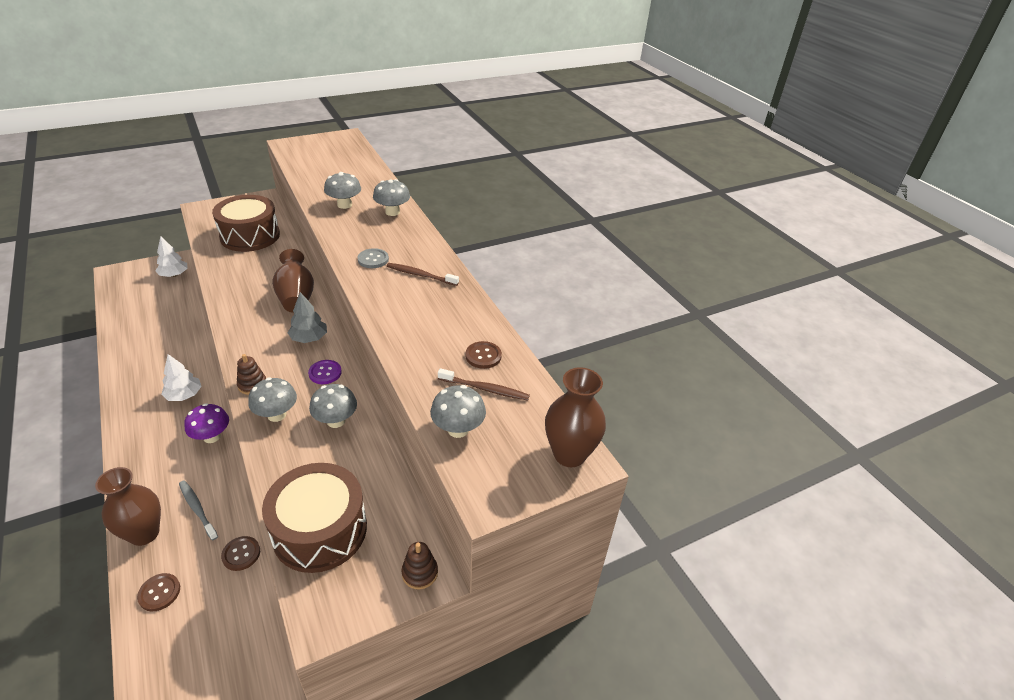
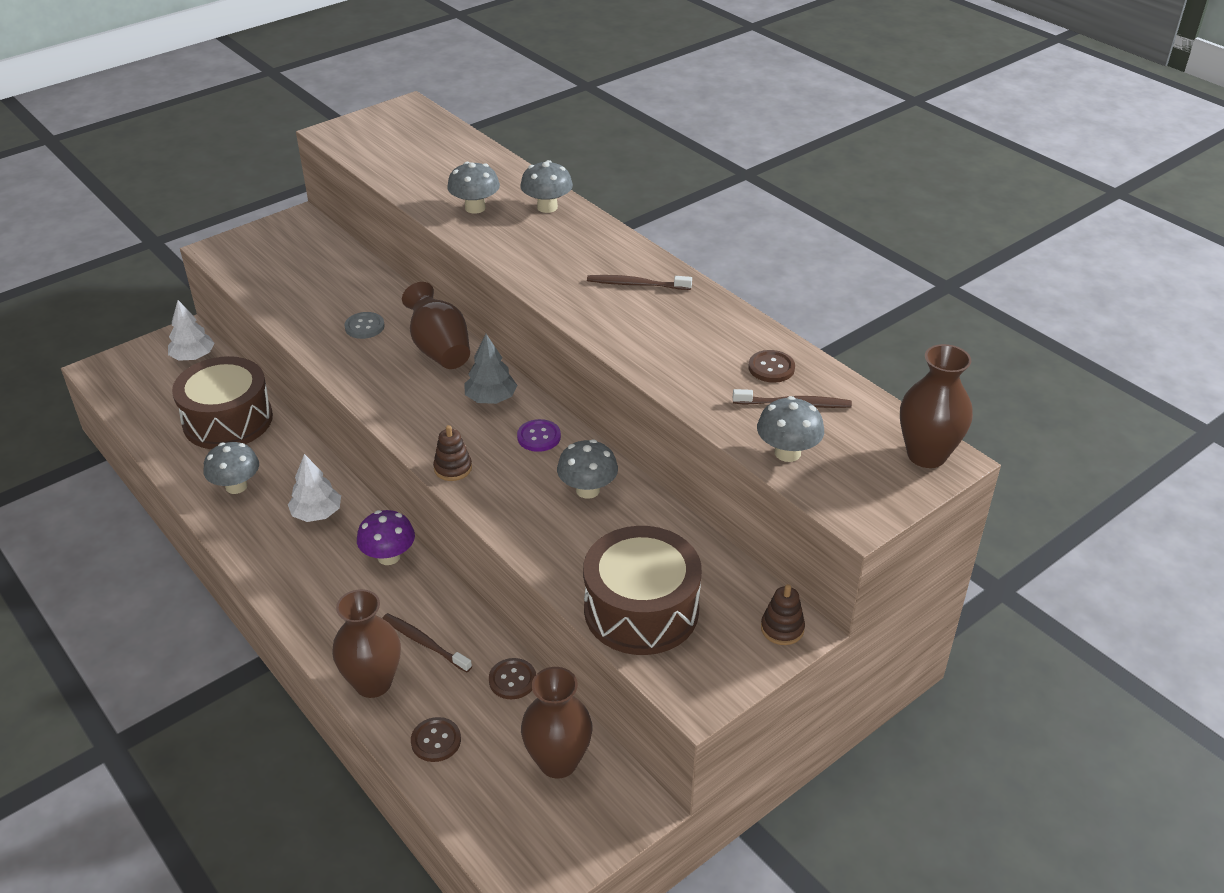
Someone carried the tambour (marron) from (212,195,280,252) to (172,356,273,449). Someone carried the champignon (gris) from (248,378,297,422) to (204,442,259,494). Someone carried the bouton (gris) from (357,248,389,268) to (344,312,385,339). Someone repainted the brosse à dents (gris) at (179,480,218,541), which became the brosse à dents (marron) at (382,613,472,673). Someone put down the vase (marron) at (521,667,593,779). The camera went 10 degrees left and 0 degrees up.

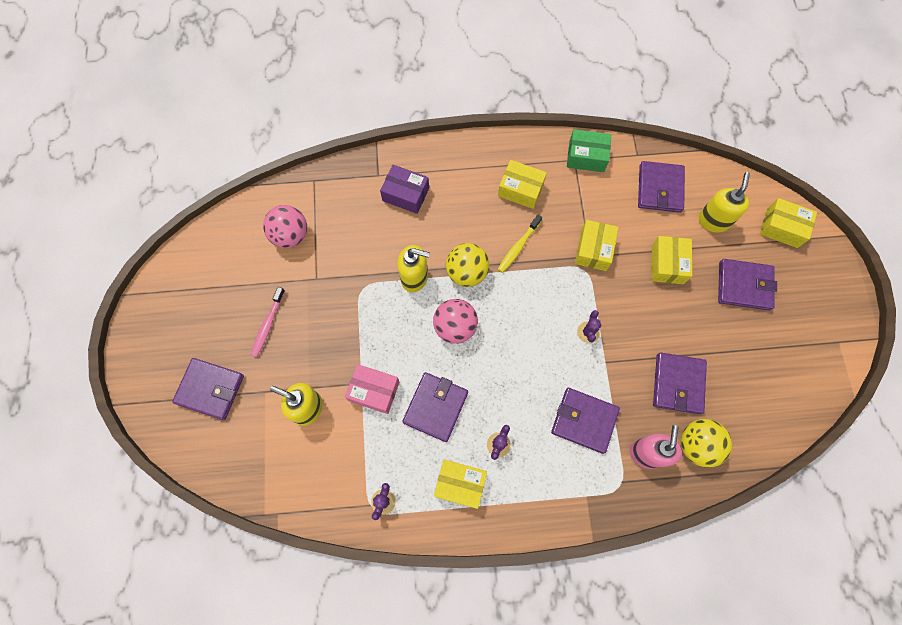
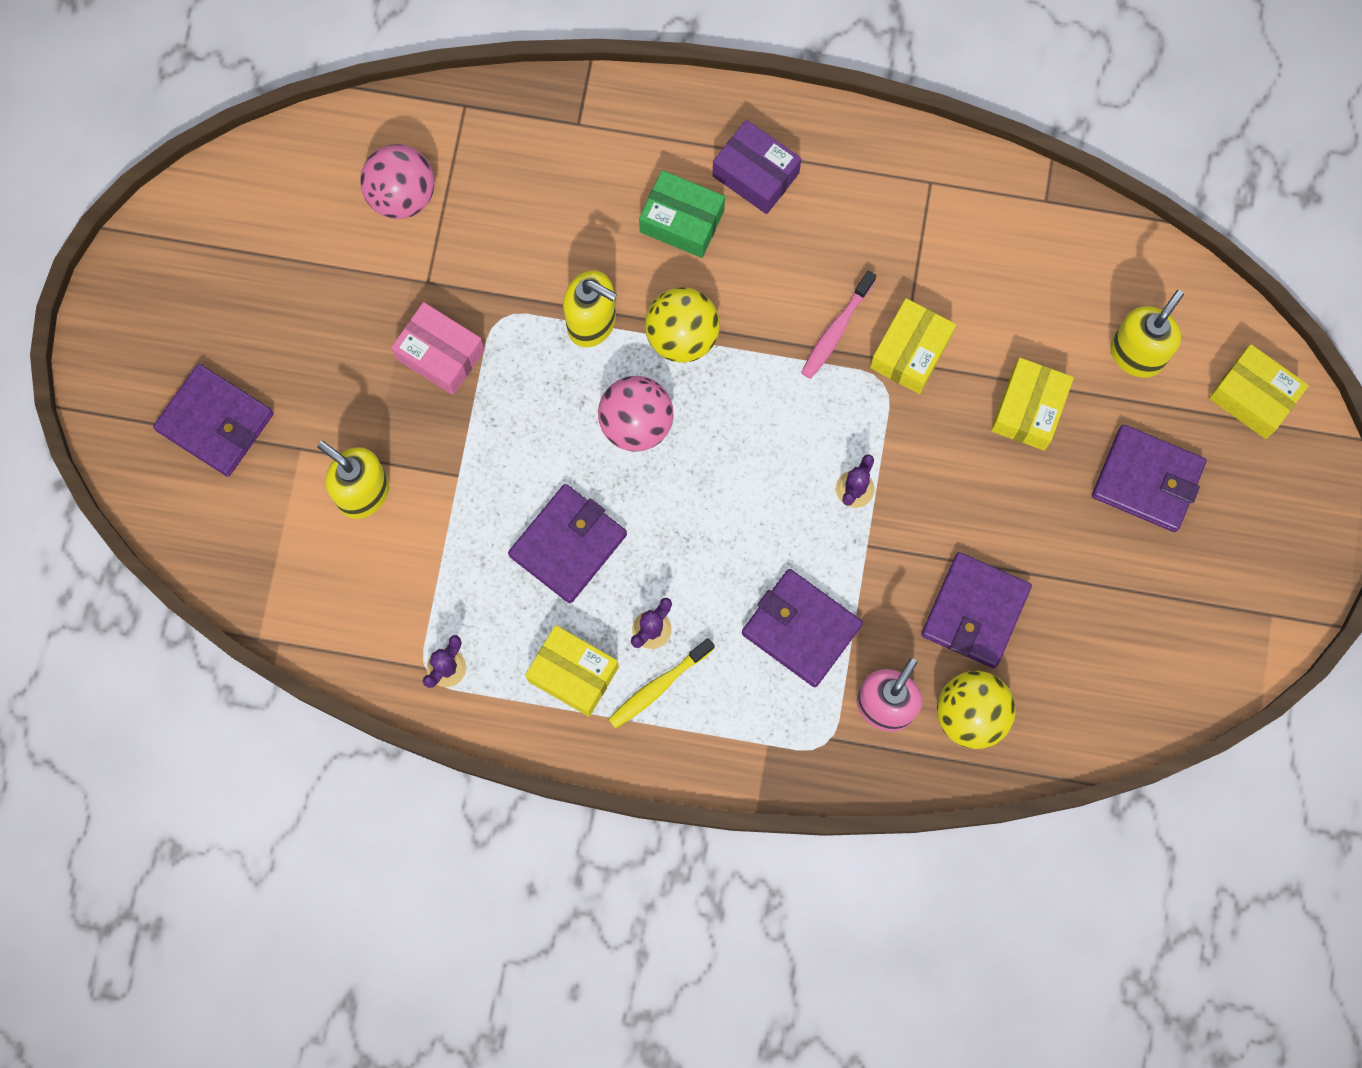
Someone carried the boîte (rose) from (345,364,399,414) to (391,302,485,395). Someone carried the brosse à dents (jaune) from (498,215,542,273) to (608,638,715,728). Someone carried the boîte (vert) from (567,129,611,172) to (639,170,725,258). Someone carried the boîte (violet) from (380,165,429,214) to (712,120,801,214). Someone carried the brosse à dents (rose) from (251,287,285,357) to (801,270,876,379). Someone took away the boîte (jaune) at (498,160,547,209). Someone took away the portefeuille (violet) at (638,161,685,213). The camera went 15 degrees right and 5 degrees up.

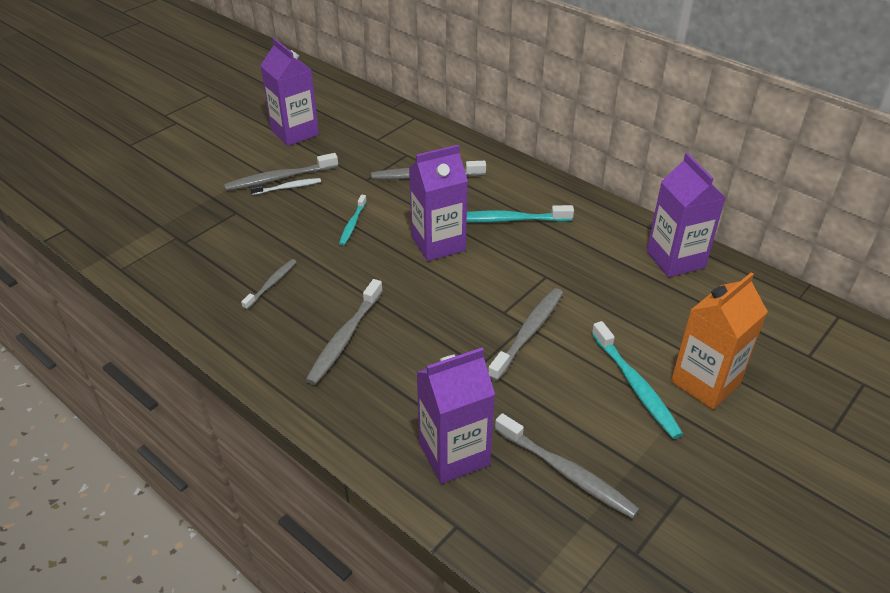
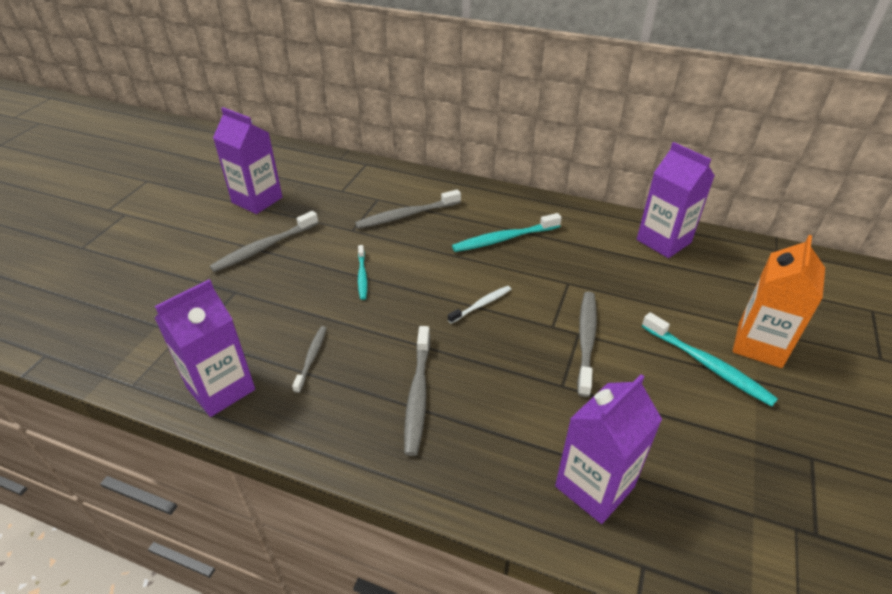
Someone carried the brique de lait (violet) from (409,145,468,261) to (155,279,255,417). Someone carried the brosse à dents (blanc) from (250,178,321,195) to (448,286,511,323). Someone took away the brosse à dents (gris) at (495,413,639,519). The camera went 20 degrees left and 0 degrees up.

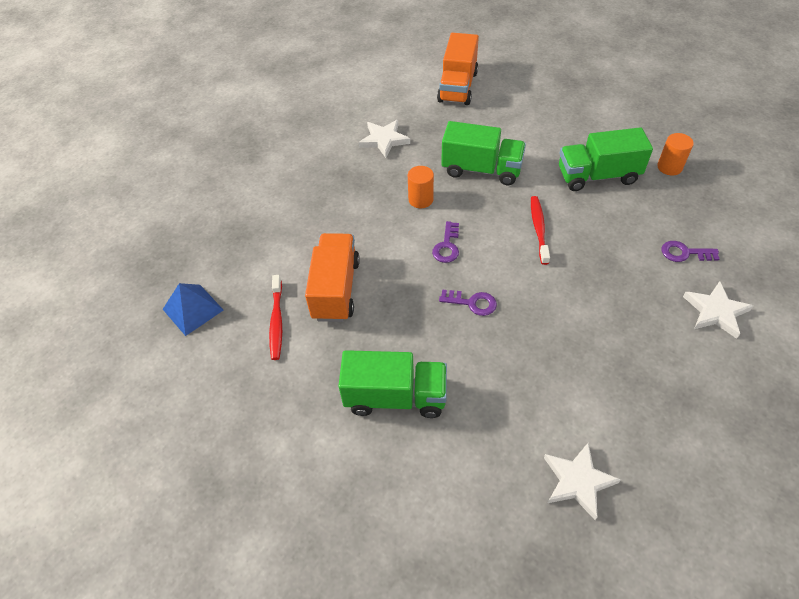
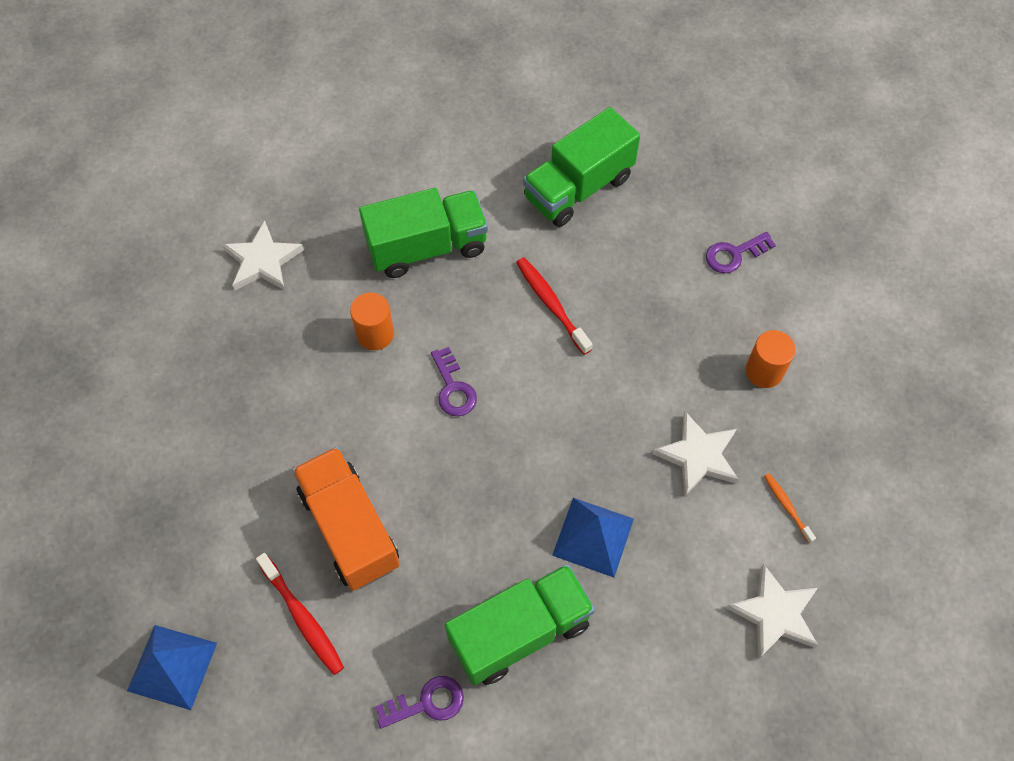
Someone carried the clé (violet) from (439,289,497,316) to (375,676,464,729). Someone put down the pyramide (bleu) at (552,498,634,578). Someone carried the étoile (blanc) from (683,281,753,339) to (652,411,739,496). Someone carried the cylindre (orange) from (657,133,694,176) to (745,330,796,388). Someone put down the brosse à dents (orange) at (764,473,816,543). Someone took away the camion (orange) at (437,33,479,105). The camera went 35 degrees left and 10 degrees up.

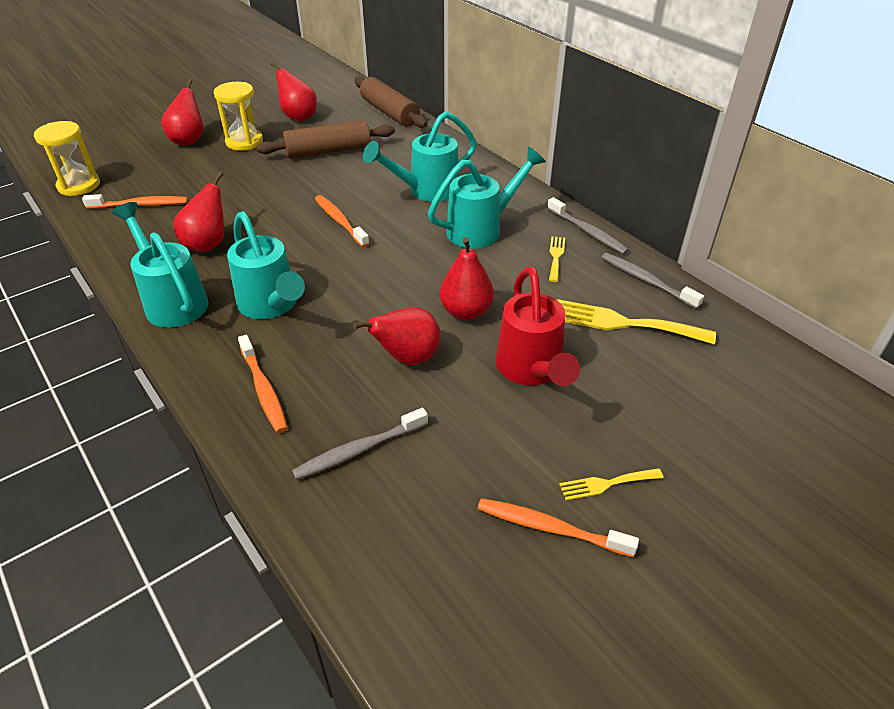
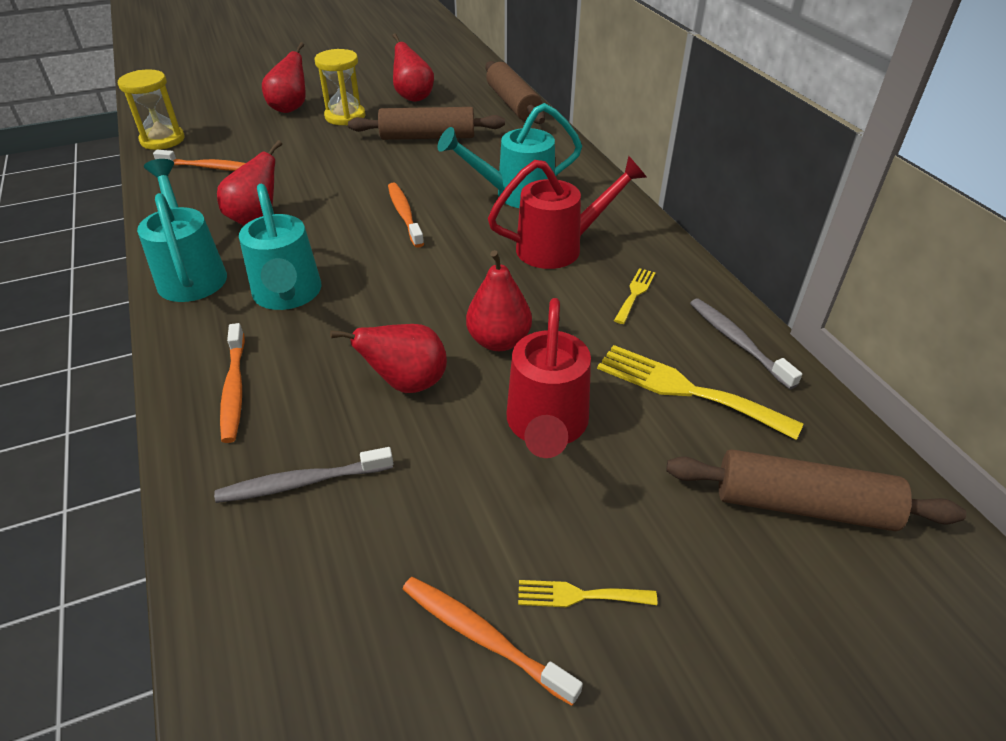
Someone repainted the arrosoir (turquoise) at (428,147,546,249), which became the arrosoir (rouge) at (488,156,646,269). Someone put down the rouleau à pâtisserie (marron) at (666,449,966,531). Someone took away the brosse à dents (gris) at (547,197,629,255). The camera went 15 degrees right and 0 degrees up.

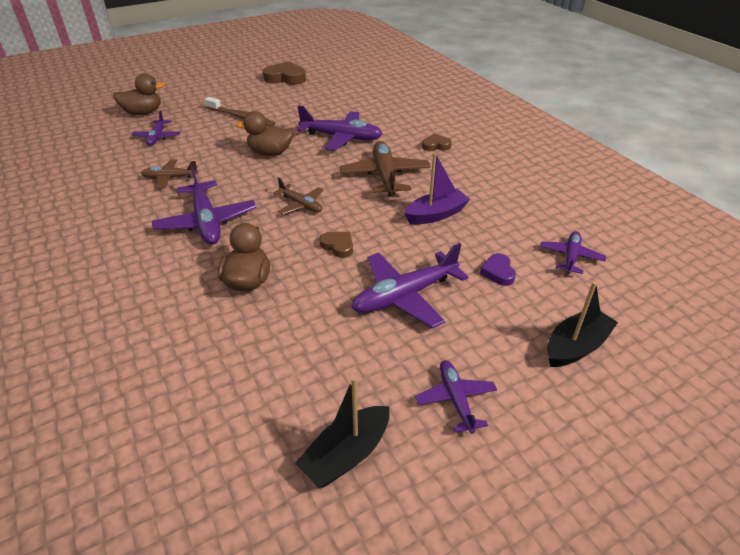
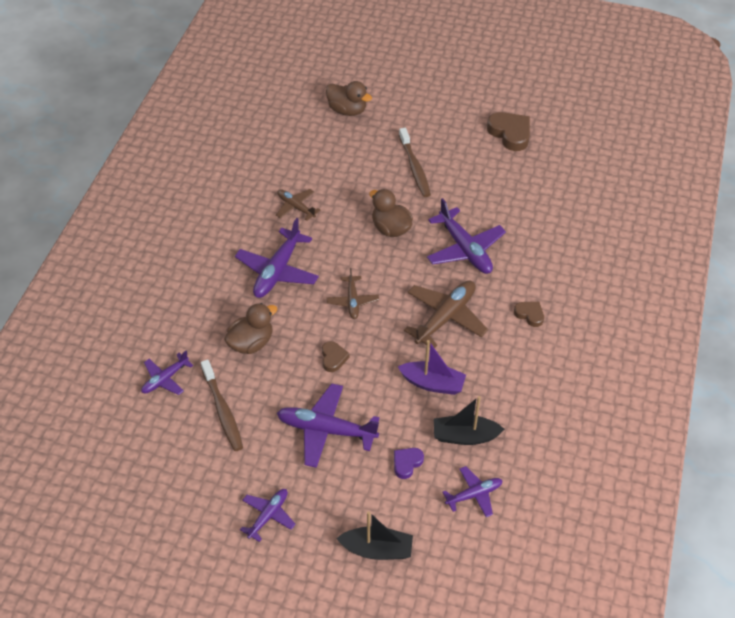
Someone carried the avion (violet) from (131,111,180,146) to (141,351,193,395). Someone put down the brosse à dents (marron) at (201,360,243,451). Someone carried the bateau (noir) from (295,377,389,488) to (434,396,505,445). The camera went 45 degrees right and 10 degrees up.

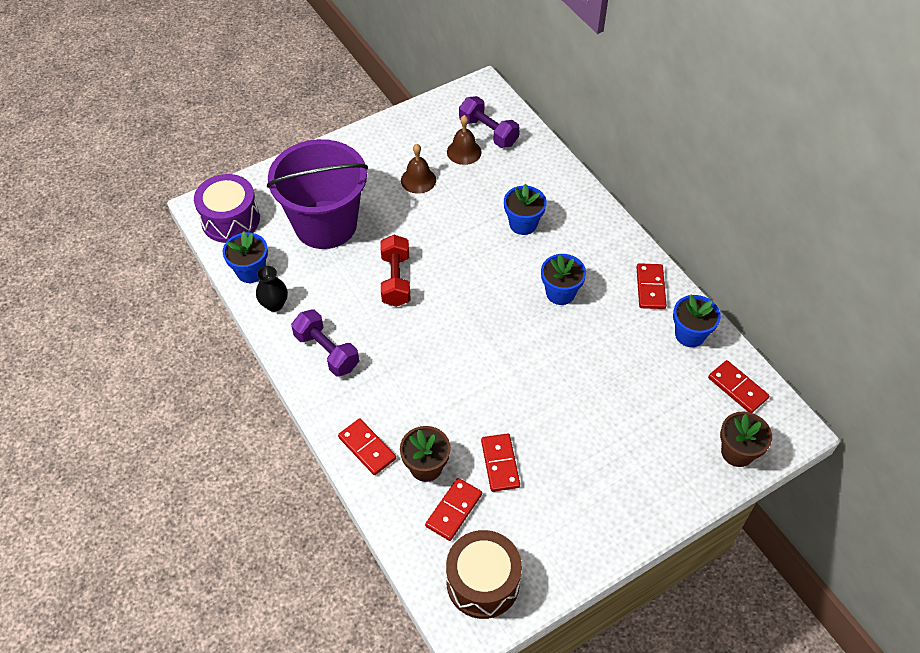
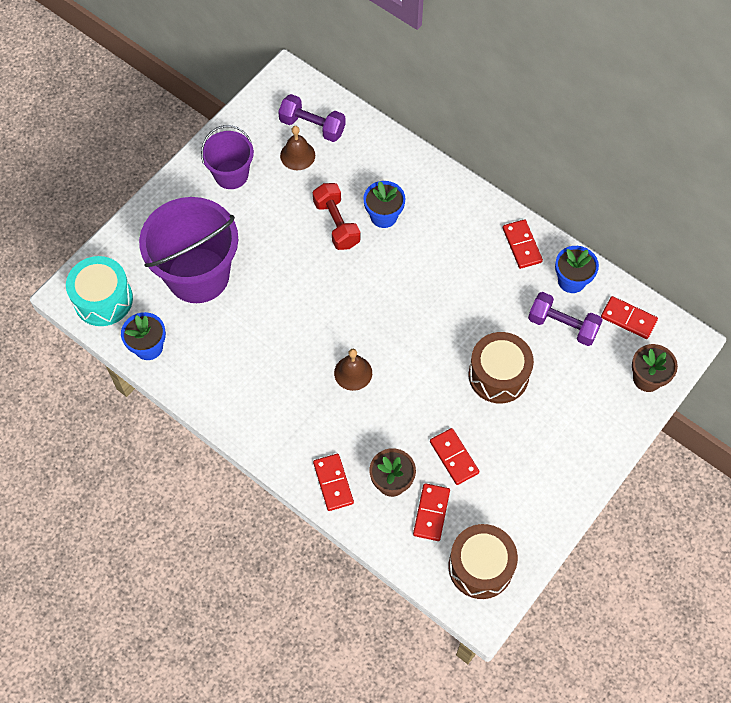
Someone repainted the tambour (violet) at (194,174,260,243), which became the tambour (turquoise) at (66,256,133,326). Someone put down the seau (violet) at (201,125,254,189). Someone carried the haltère (rouge) from (380,235,410,307) to (313,183,360,250). Someone rotated the domino (rouge) at (338,419,396,475) by 45 degrees clockwise. Someone carried the cloche (marron) from (401,144,436,194) to (334,349,372,391). Someone put down the tambour (marron) at (468,332,534,403). Someone carried the haltère (violet) from (291,309,359,376) to (528,292,603,346). Someone took away the vase (noir) at (256,266,288,312). Someone took away the pot de fleurs (bleu) at (541,254,586,305). The camera went 20 degrees left and 10 degrees up.

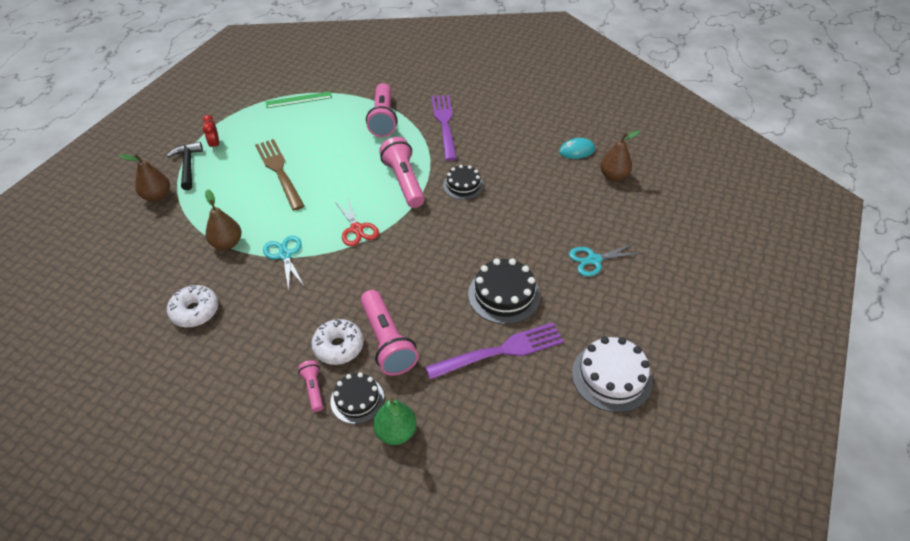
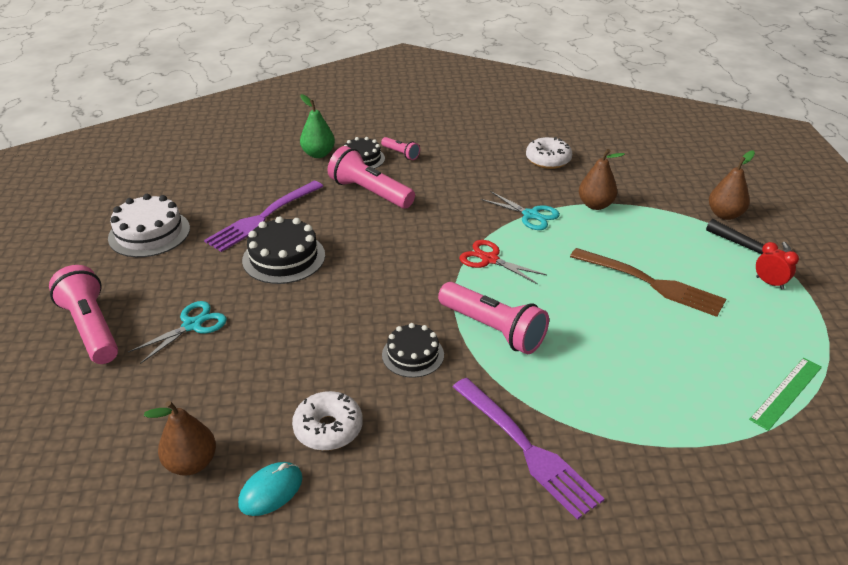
Someone carried the lampe de poche (rose) from (366,83,397,137) to (49,265,118,364). Someone carried the beignet (blanc) from (311,319,364,365) to (292,391,363,451). The camera went 150 degrees right and 10 degrees down.

